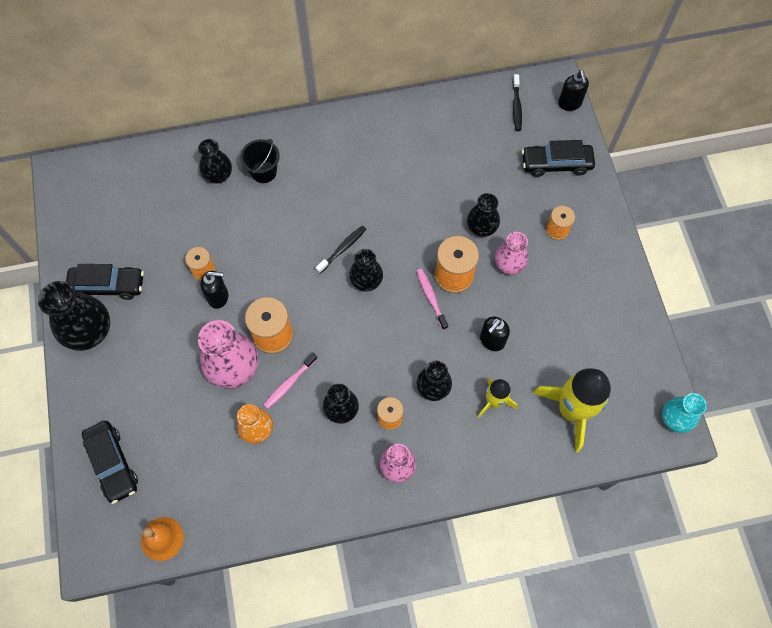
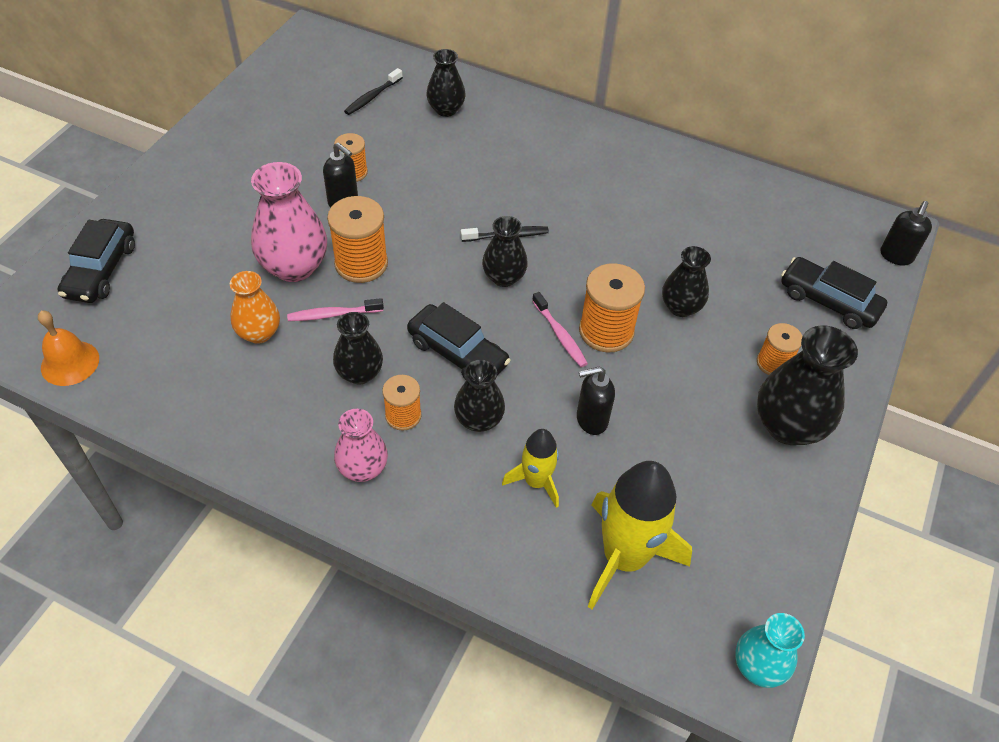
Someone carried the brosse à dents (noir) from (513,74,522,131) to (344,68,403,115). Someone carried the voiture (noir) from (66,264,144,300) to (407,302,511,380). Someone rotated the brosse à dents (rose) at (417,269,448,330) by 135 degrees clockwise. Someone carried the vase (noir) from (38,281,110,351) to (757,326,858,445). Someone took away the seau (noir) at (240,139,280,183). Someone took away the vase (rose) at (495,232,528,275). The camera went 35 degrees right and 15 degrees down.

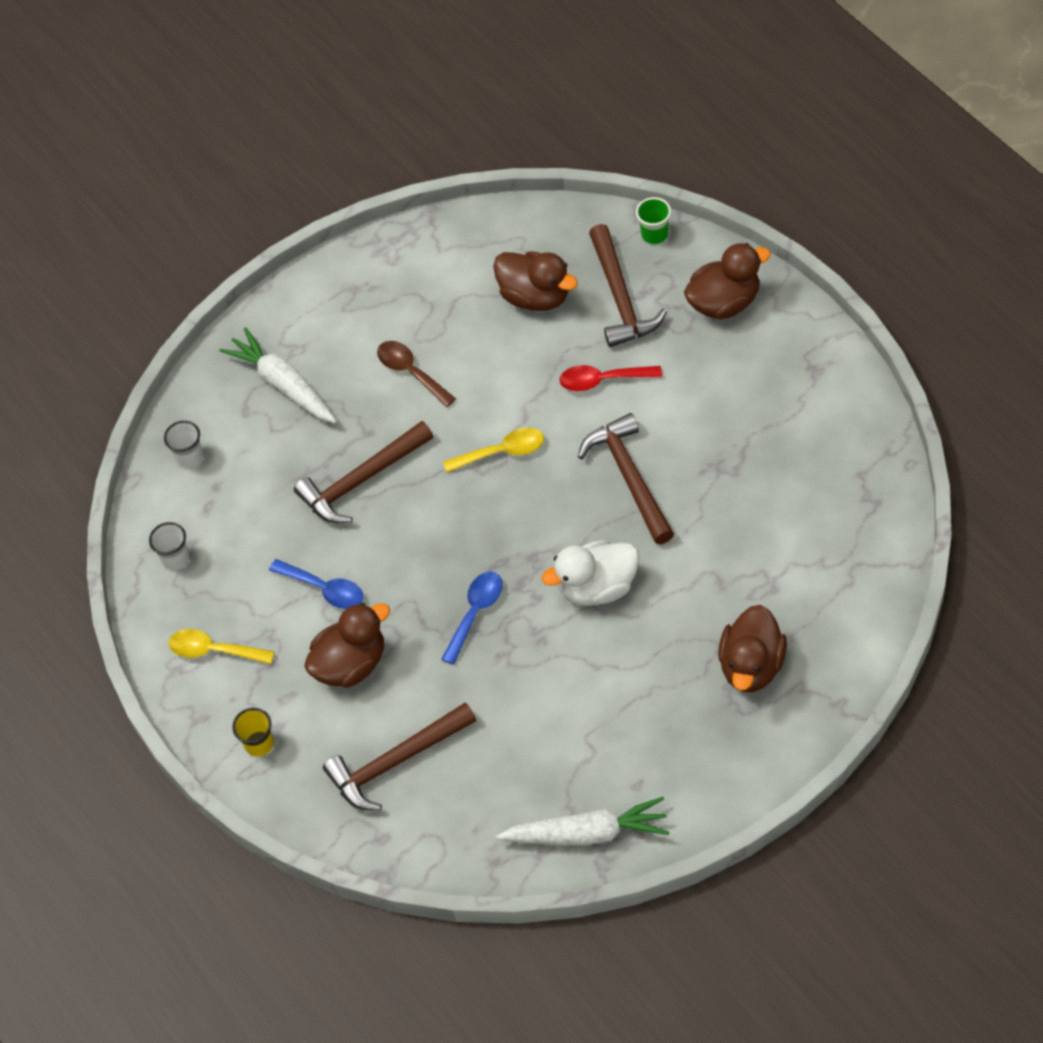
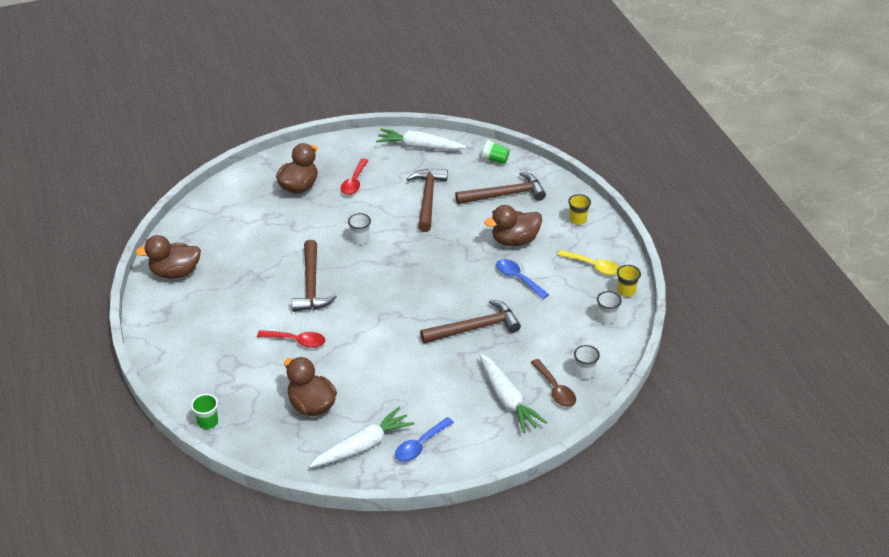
Someone carried the canard (marron) from (684,243,771,319) to (135,235,201,279). Someone put down the carotte (blanc) at (309,407,414,468). Someone put down the cuillère (rouge) at (341,158,369,195). Someone swapped the canard (blanc) at (542,540,639,606) for the gobelet (blanc) at (348,213,371,244). Someone carried the cuillère (bleu) from (441,572,503,665) to (395,417,454,462). Someone carried the marteau (marron) from (589,224,667,347) to (407,169,448,232). Someone put down the gobelet (vert) at (482,140,510,164). Someone carried the cuillère (marron) from (377,341,456,407) to (531,359,576,407). Someone put down the gobelet (jaune) at (617,265,641,297). Someone took away the cuillère (jaune) at (443,428,544,473). The camera went 170 degrees left and 15 degrees down.

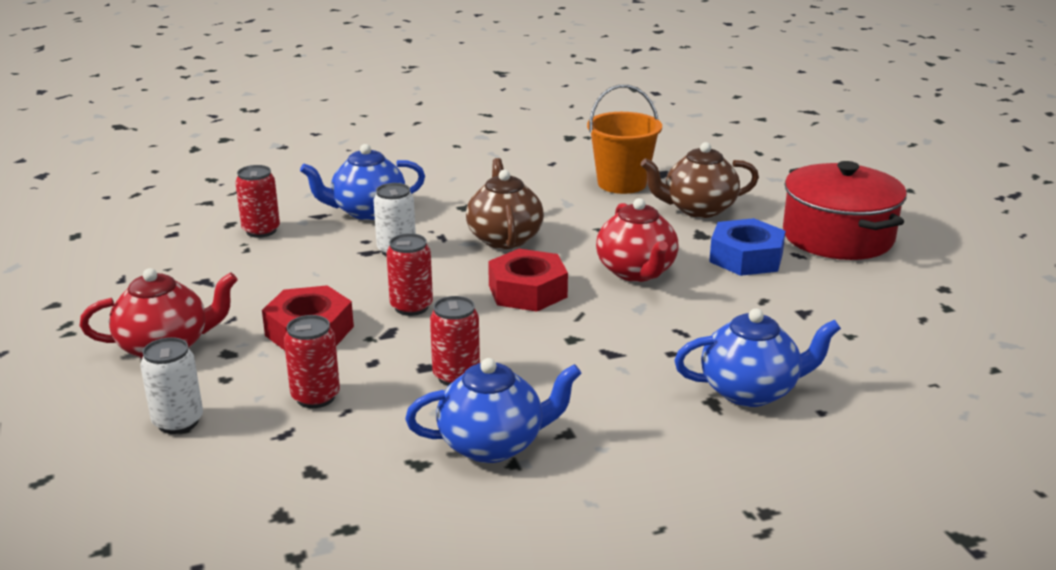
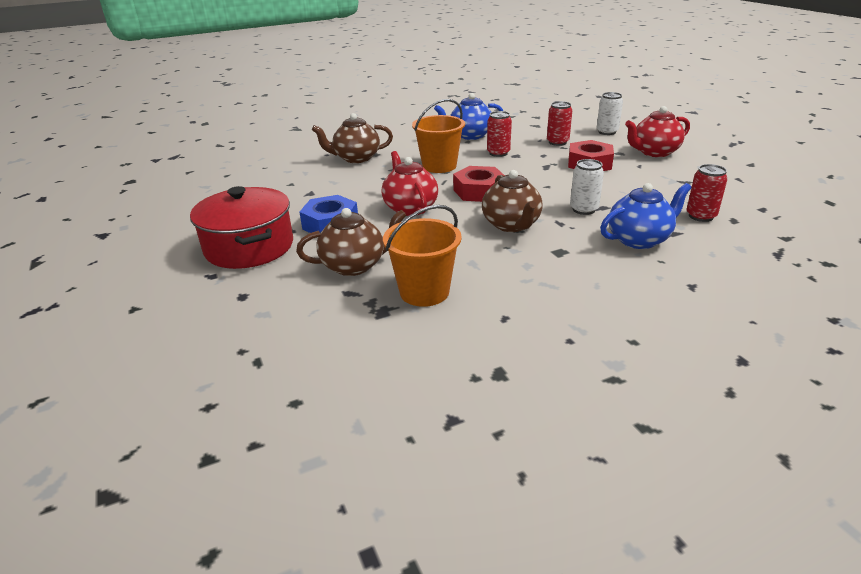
Someone repainted the théière (bleu) at (674,308,841,407), which became the théière (marron) at (312,113,393,163). Someone put down the seau (orange) at (412,99,465,173). Someone took away the canette (rouge) at (386,233,433,316). The camera went 175 degrees right and 5 degrees up.

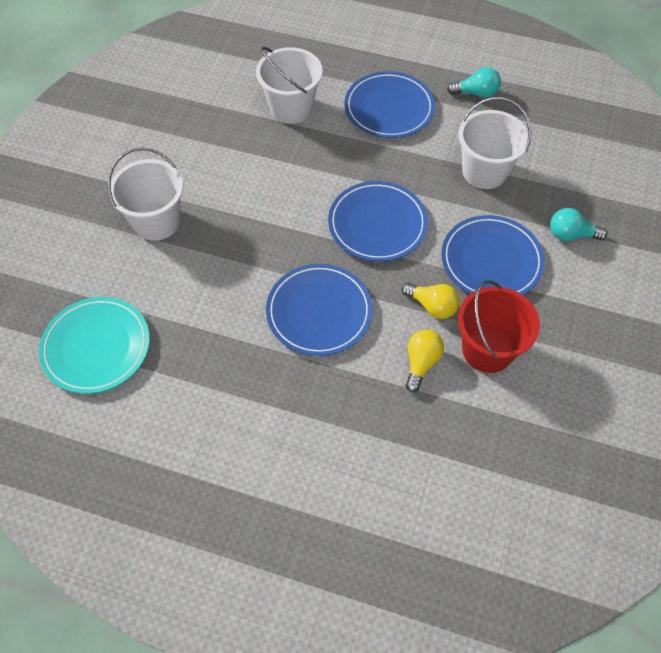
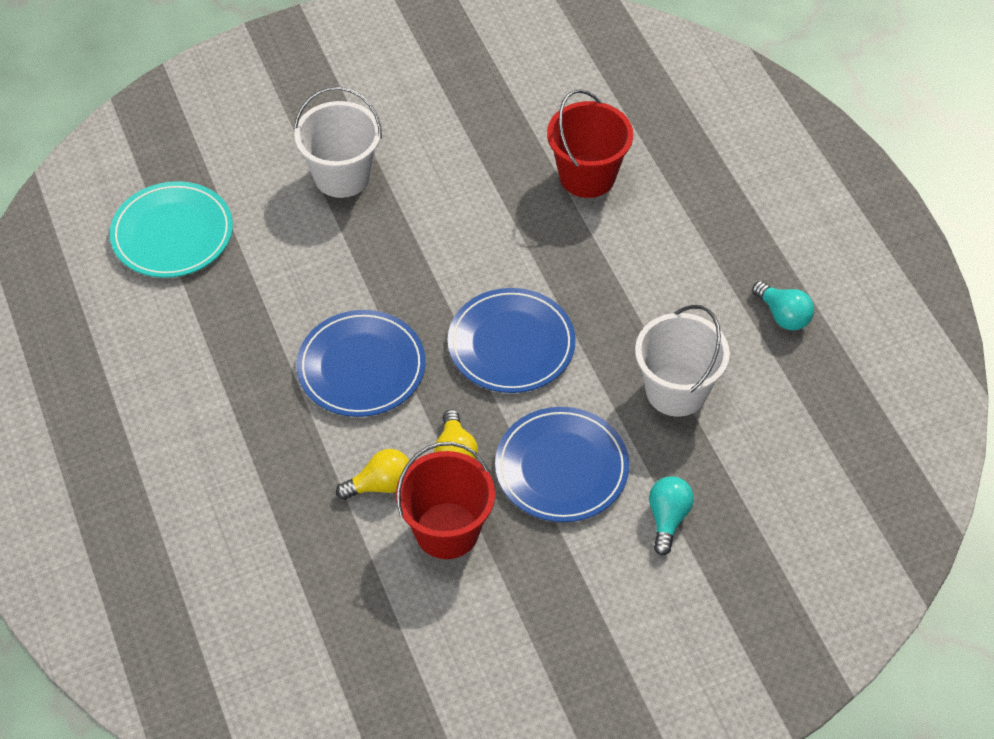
Someone repainted the seau (blanc) at (256,47,323,124), which became the seau (rouge) at (547,89,633,198). Someone rotated the ampoule (turquoise) at (550,208,607,241) by 45 degrees clockwise. Someone took away the assiette (bleu) at (345,71,435,138). The camera went 50 degrees right and 5 degrees down.

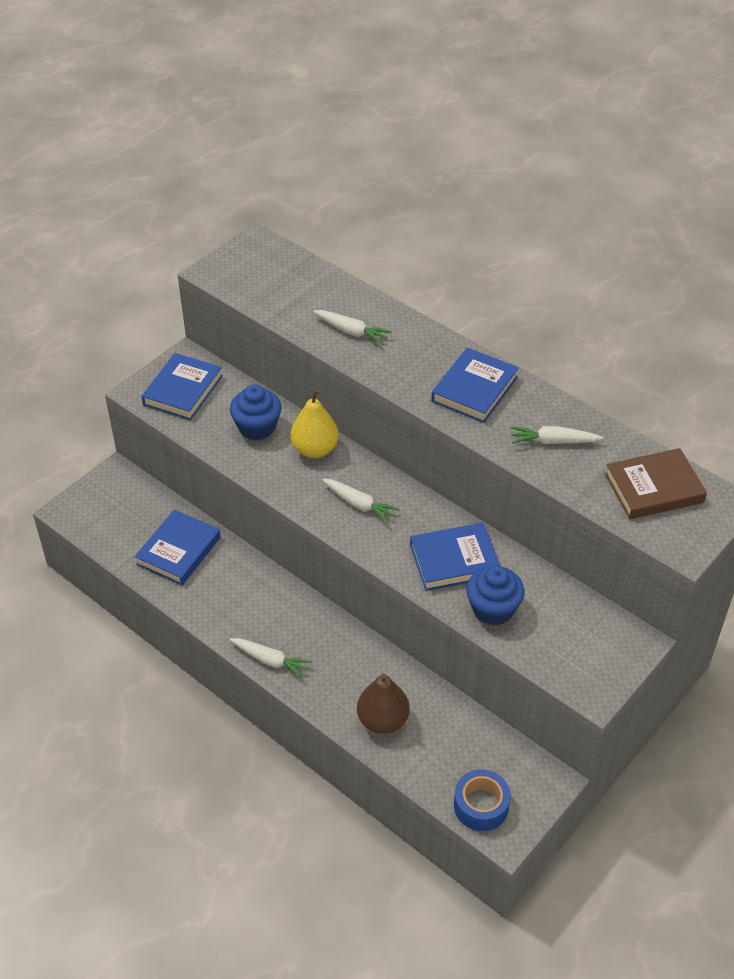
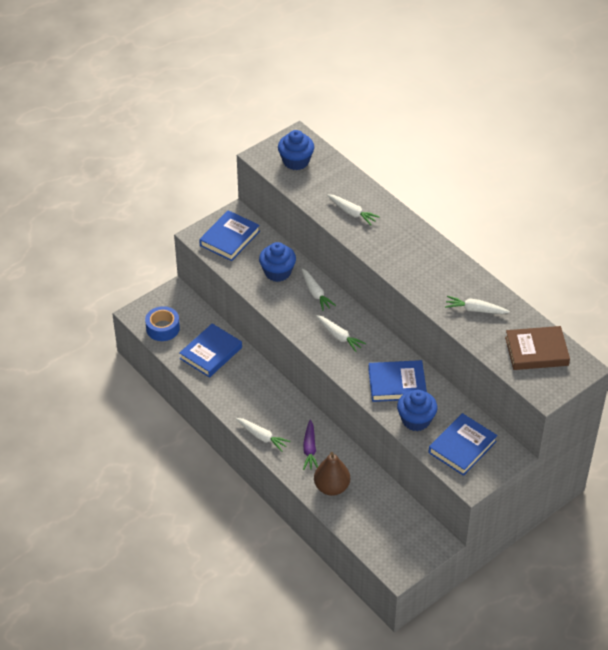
Someone carried the ruban adhésif (bleu) from (454,769,511,831) to (145,306,180,341). Someone put down the muffin (bleu) at (278,130,314,170). Someone swapped the poire (jaune) at (291,389,339,458) for the carotte (blanc) at (302,269,336,311). Someone put down the carotte (violet) at (303,420,318,470). Someone carried the livre (bleu) from (431,348,519,423) to (429,413,498,476). The camera went 10 degrees right and 0 degrees up.

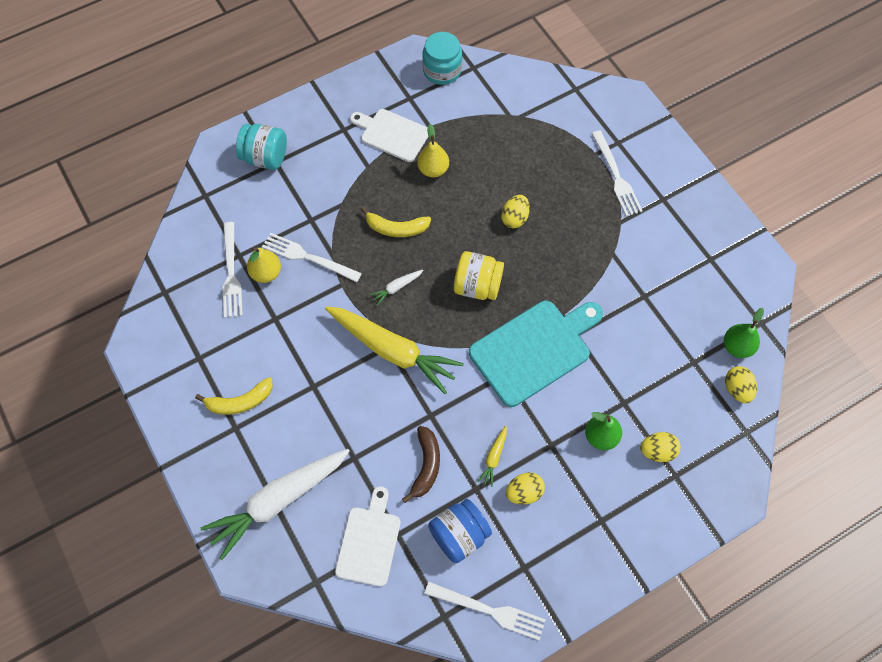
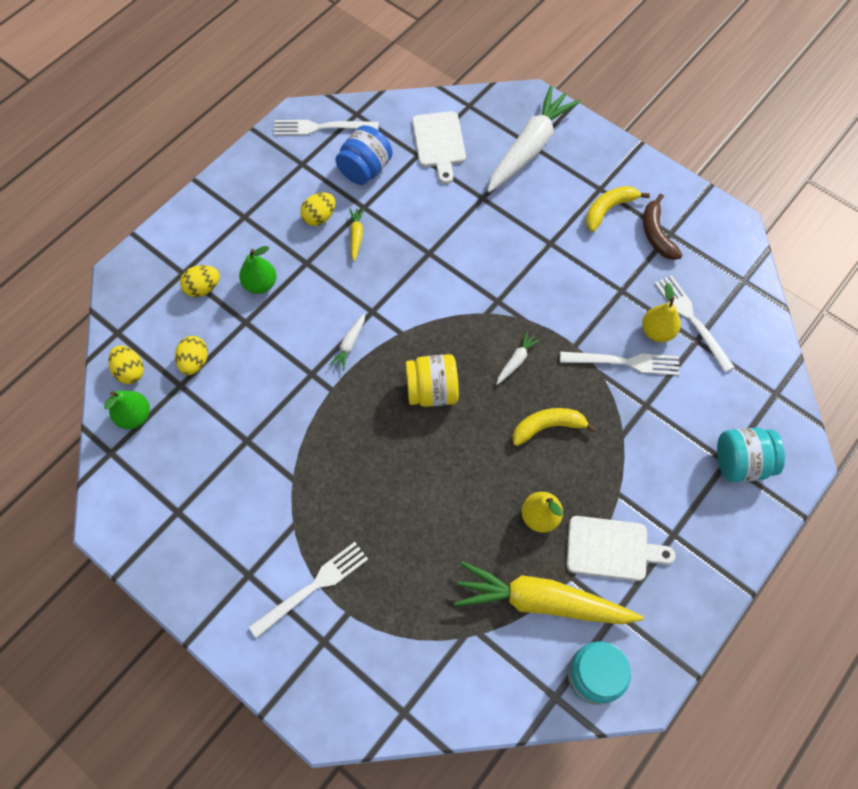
Someone carried the œuf (jaune) from (501,195,530,228) to (175,336,208,375). Someone rotated the fourchette (blanc) at (592,130,643,217) by 90 degrees clockwise. Someone swapped the planche à découper (turquoise) at (469,301,603,407) for the carotte (blanc) at (329,313,365,371). Someone carried the carotte (jaune) from (325,306,464,394) to (454,561,643,624). Someone carried the banane (marron) from (402,426,440,503) to (643,194,683,260). The camera went 160 degrees right and 0 degrees up.

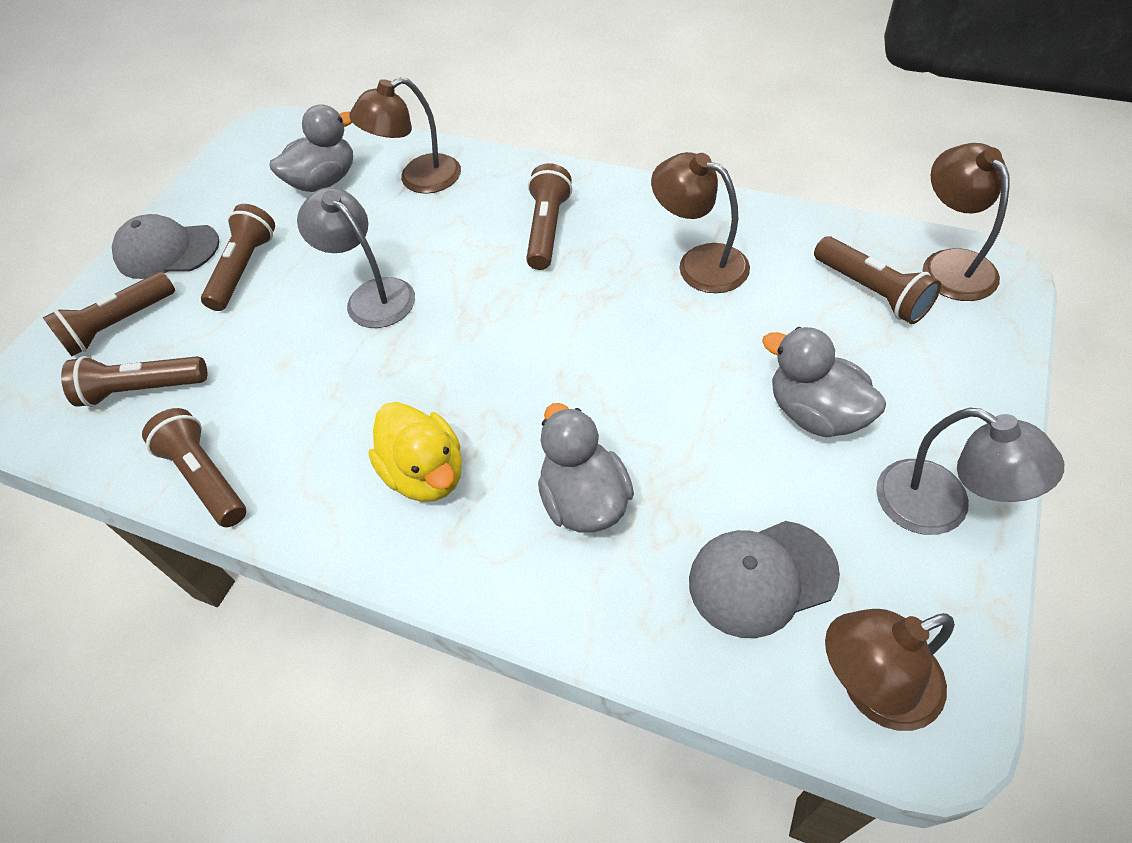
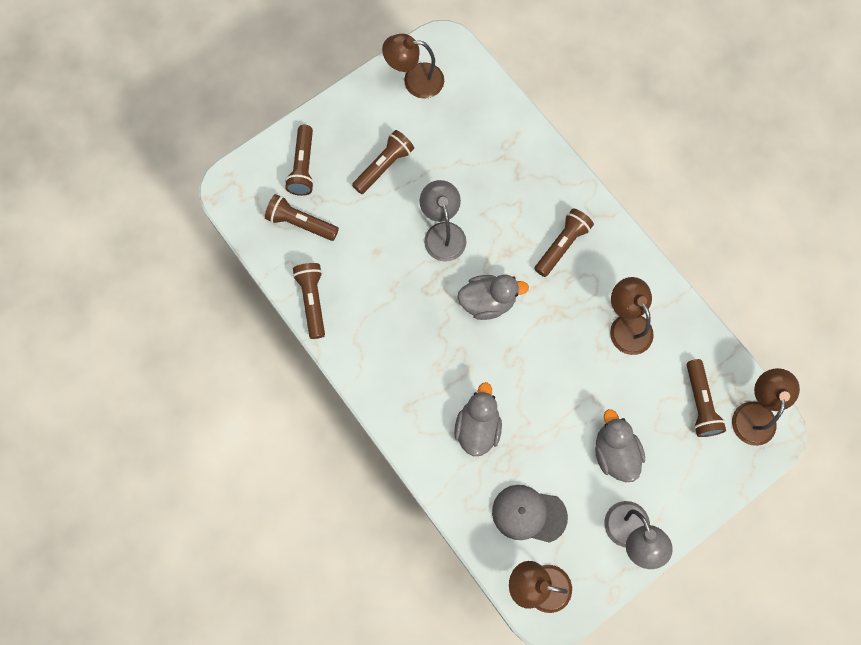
Someone rotated the lampe de poche (marron) at (43,272,175,356) by 75 degrees counterclockwise. Someone carried the lampe (marron) from (349,77,461,194) to (382,34,444,99). Someone carried the canard (gris) from (270,104,353,192) to (458,275,529,320). Someone took away the casquette (gris) at (112,214,220,279). Someone took away the canard (jaune) at (368,402,462,502). The camera went 25 degrees right and 20 degrees up.

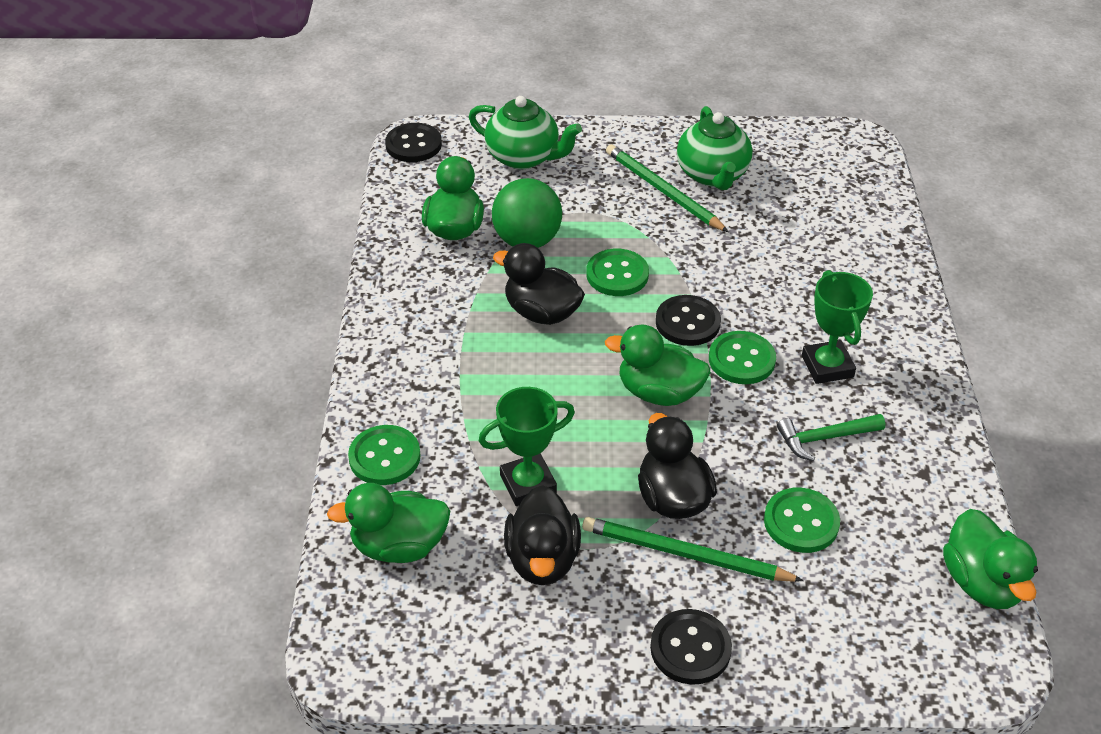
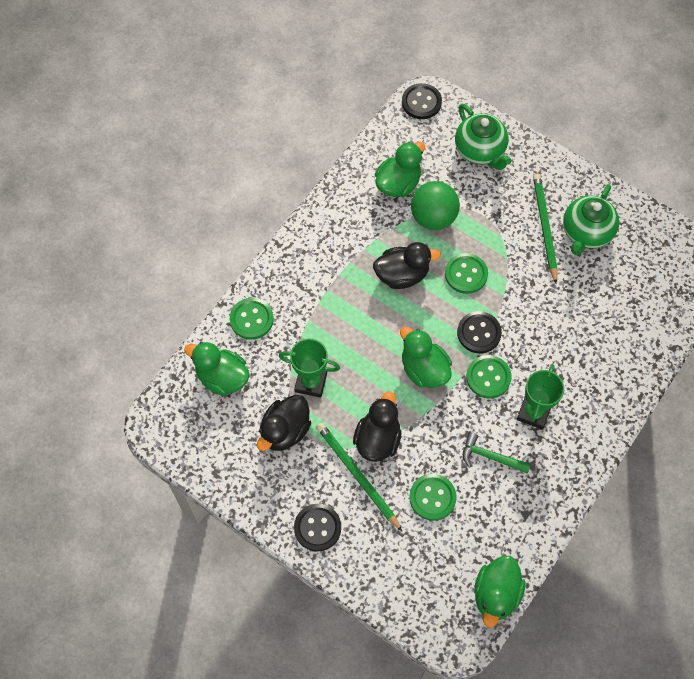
Someone rotated the canard (noir) at (493,243,585,325) by 105 degrees clockwise. The camera went 35 degrees right and 20 degrees up.

